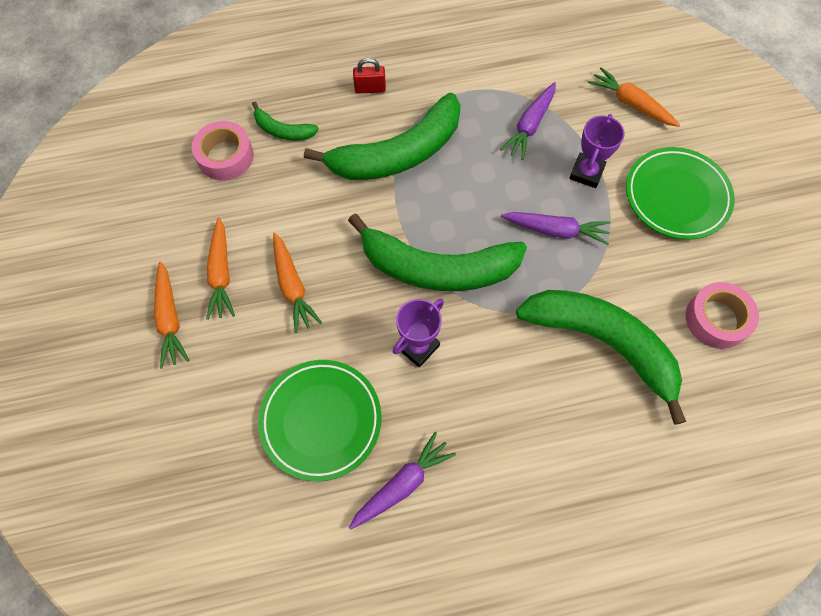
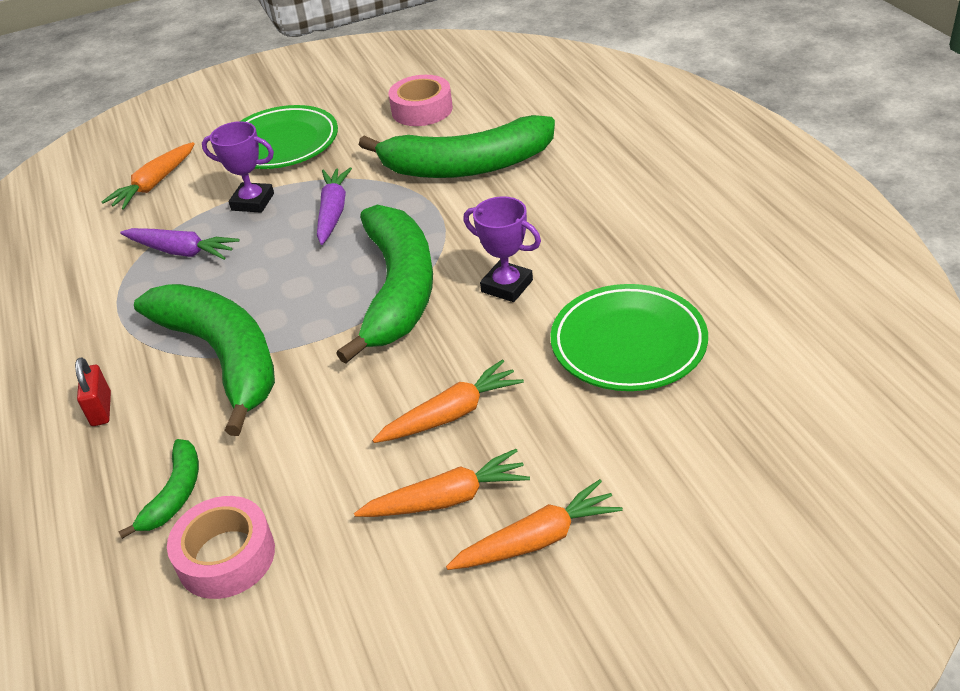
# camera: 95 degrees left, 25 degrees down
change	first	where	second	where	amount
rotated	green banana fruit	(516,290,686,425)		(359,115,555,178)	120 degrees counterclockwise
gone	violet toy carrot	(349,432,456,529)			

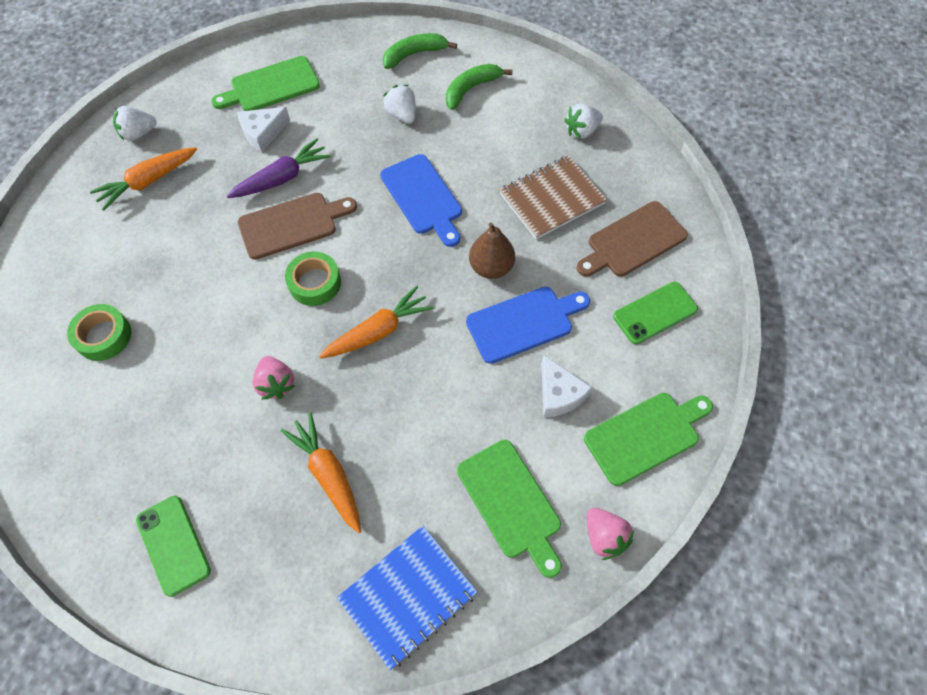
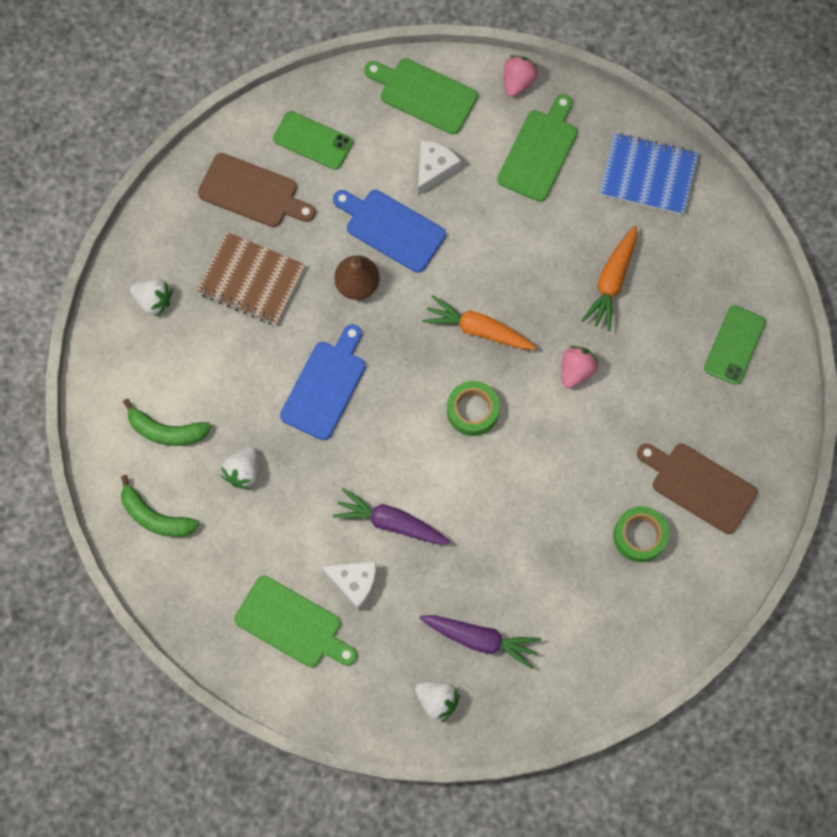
# camera: 125 degrees left, 10 degrees up
change	first	where	second	where	amount
repainted	orange toy carrot	(90,147,197,211)	violet toy carrot	(420,615,541,669)	
shifted	dark brown bread board	(238,193,357,260)		(637,443,757,534)	

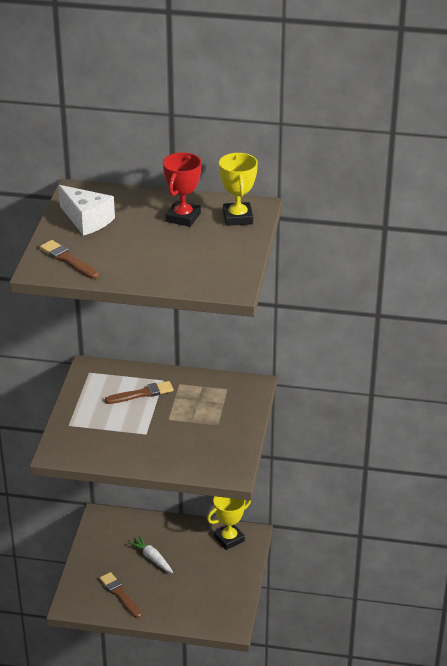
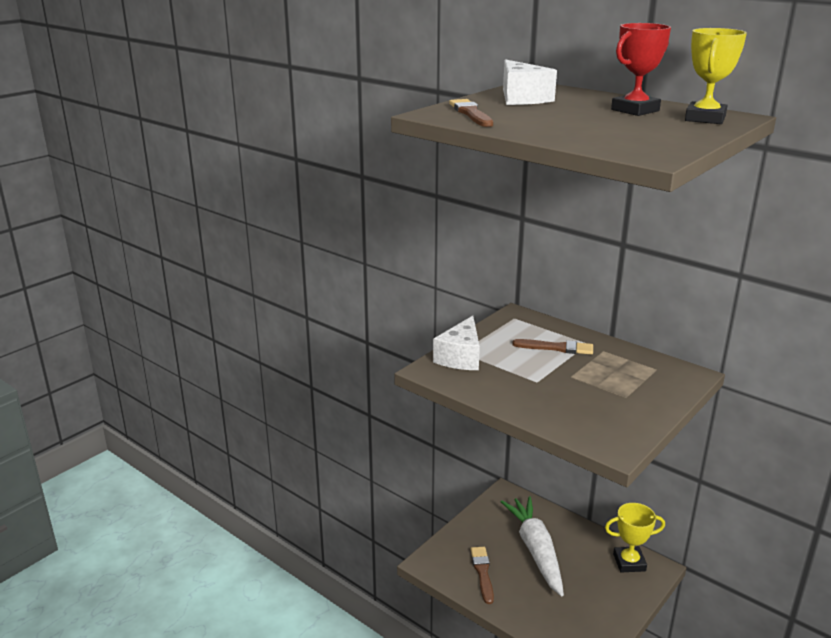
# camera: 30 degrees right, 10 degrees down
change	first	where	second	where	amount
scaled	pure white toy carrot	(128,536,173,573)		(501,496,564,597)	x2.02
new			pure white cheese	(433,316,480,370)	

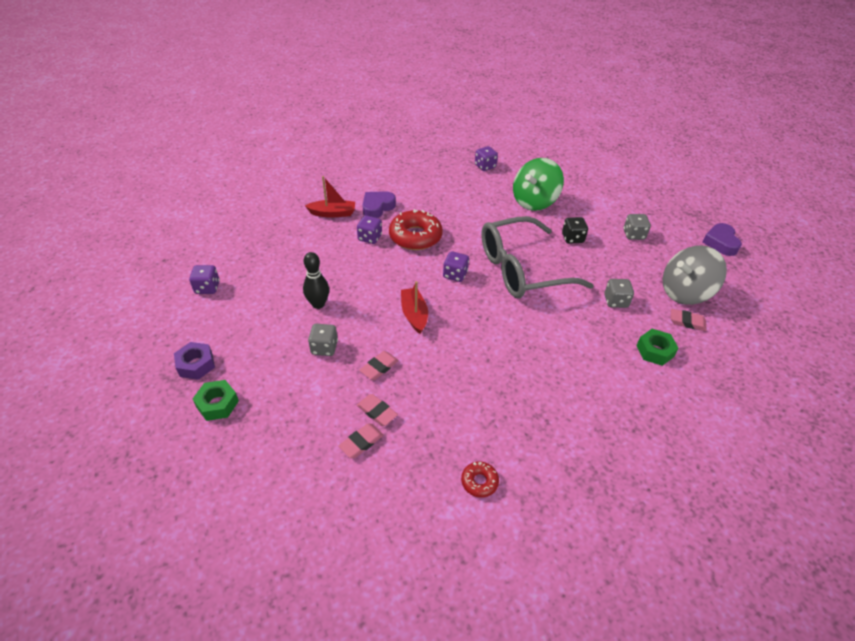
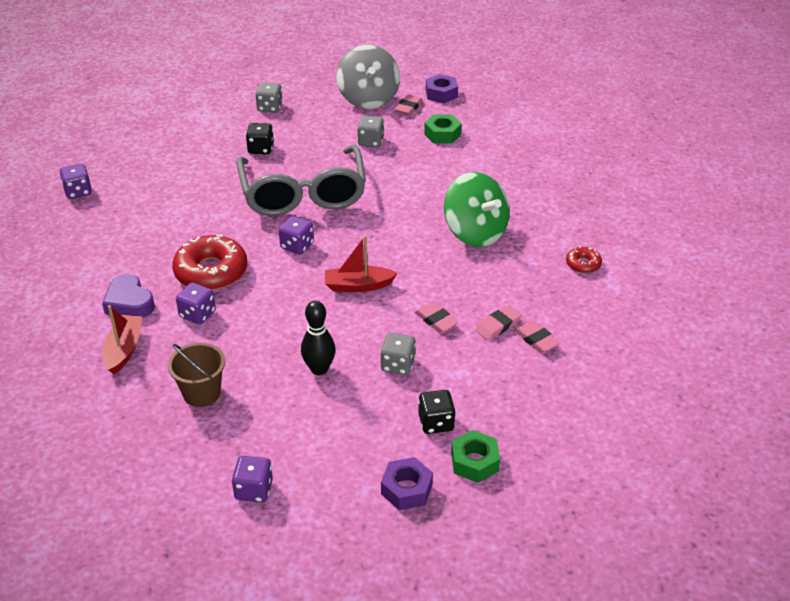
# camera: 80 degrees left, 5 degrees down
change	first	where	second	where	amount
shifted	green toy top	(513,158,564,211)		(444,172,510,247)	
gone	violet heart	(702,223,742,256)			
new			violet hex nut	(426,74,458,103)	
new			dark brown sand bucket	(168,343,225,407)	
new			jet-black die	(418,390,456,434)	

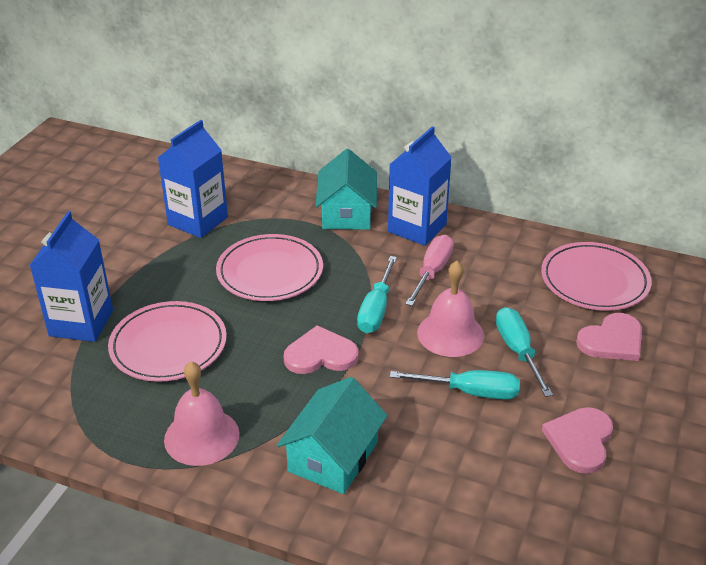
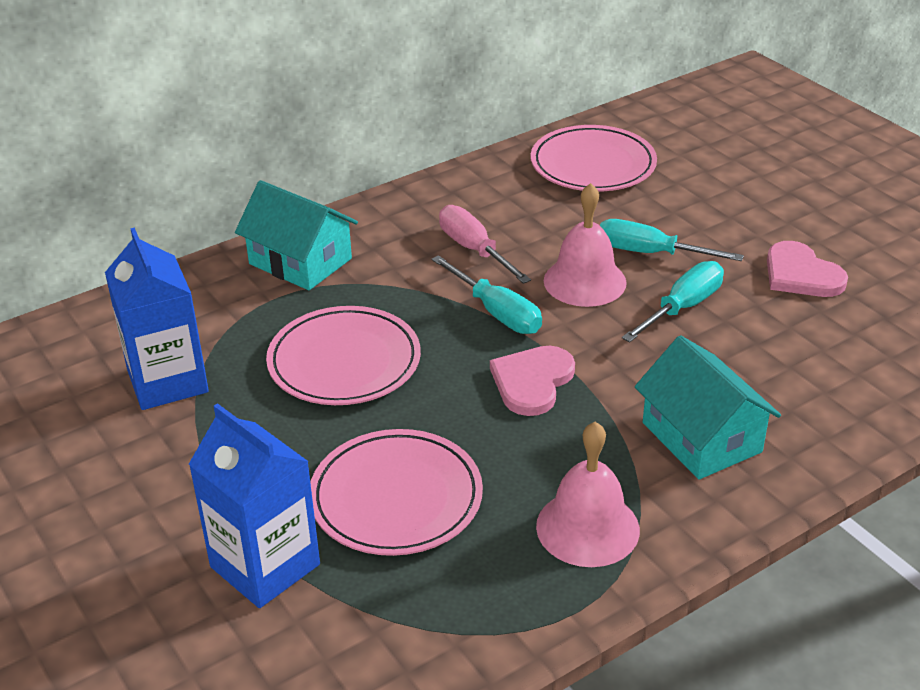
# camera: 55 degrees left, 0 degrees up
change	first	where	second	where	amount
gone	cobalt carton	(388,126,452,246)			
gone	pink heart	(576,313,642,361)			

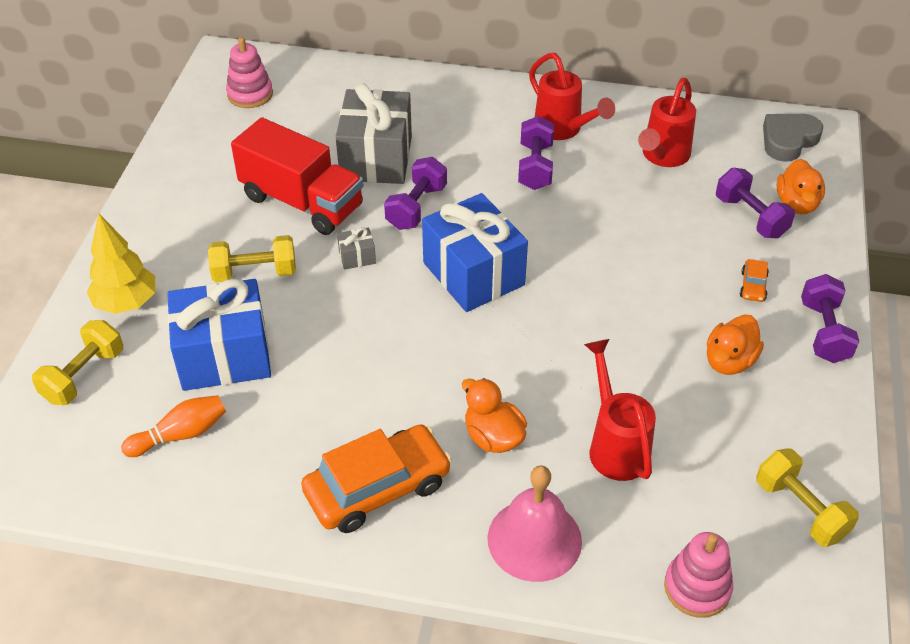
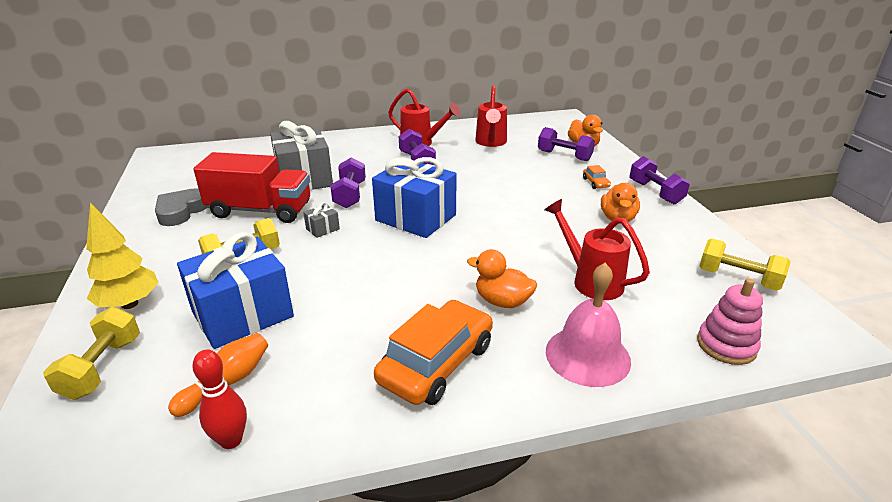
# camera: 25 degrees left, 15 degrees down
change	first	where	second	where	amount
gone	pink ring stacker	(226,37,273,108)			
shifted	ash-grey heart	(763,114,823,162)		(155,188,208,226)	
new			crimson bowling pin	(193,349,247,449)	

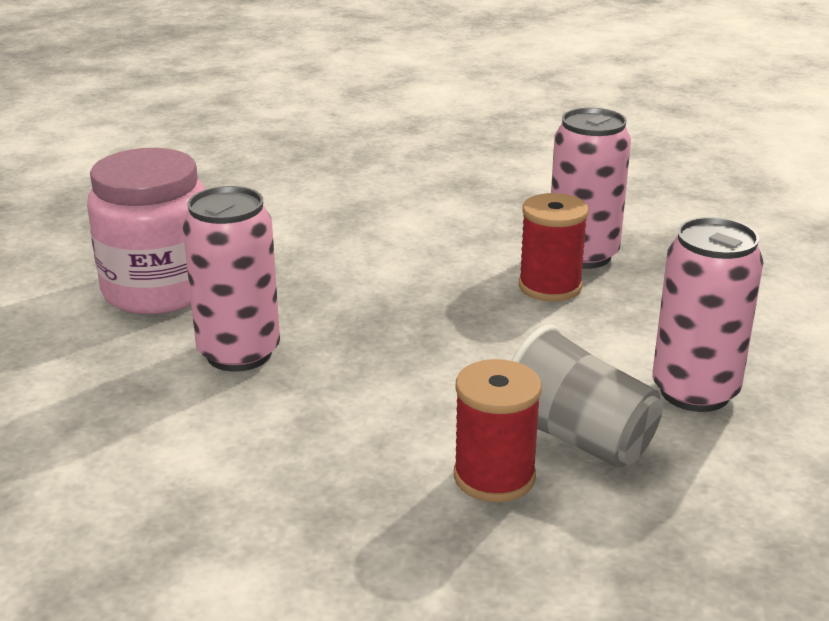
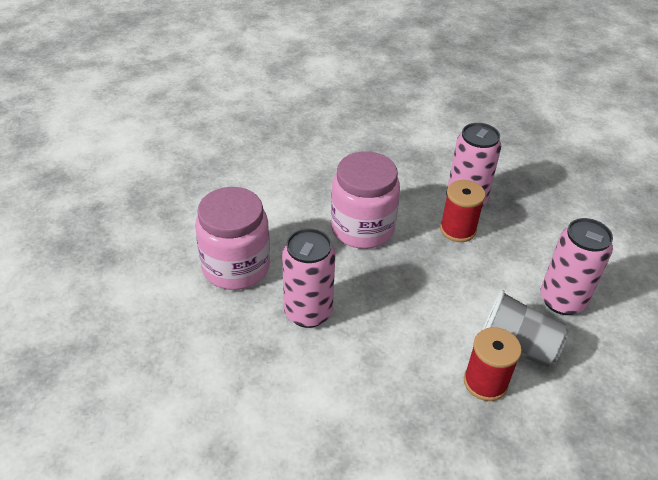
# camera: 15 degrees left, 15 degrees up
change	first	where	second	where	amount
new			pink preserve jar	(331,151,400,249)	

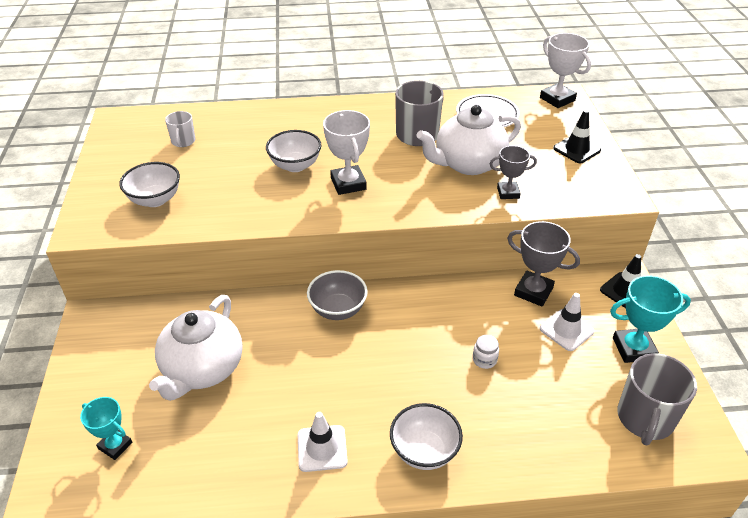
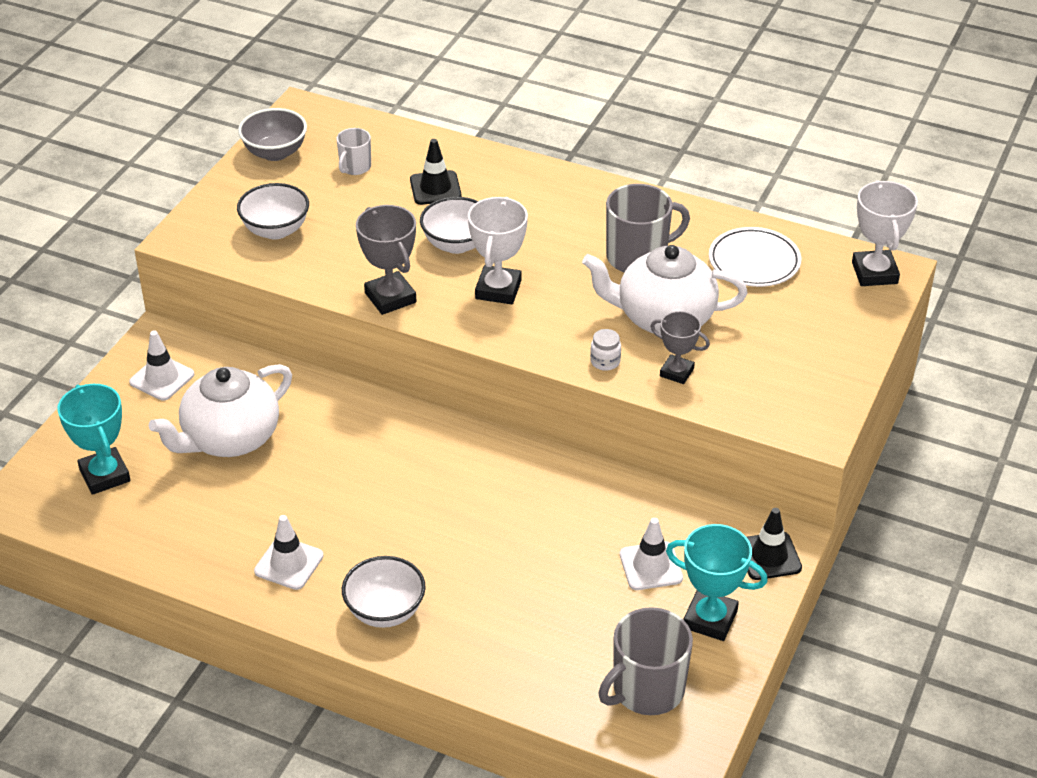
# camera: 30 degrees right, 0 degrees up
change	first	where	second	where	amount
shifted	jet-black traffic cone	(553,110,601,163)		(410,139,462,205)	
shifted	ash-grey trophy	(507,221,580,307)		(356,205,417,315)	
shifted	ash-grey serving bowl	(307,270,368,320)		(238,108,307,161)	
shifted	pure white preserve jar	(473,335,499,369)		(590,329,621,371)	
scaled	teal trophy	(80,397,133,460)		(57,384,130,495)	x1.54
new			pure white traffic cone	(129,331,194,401)	

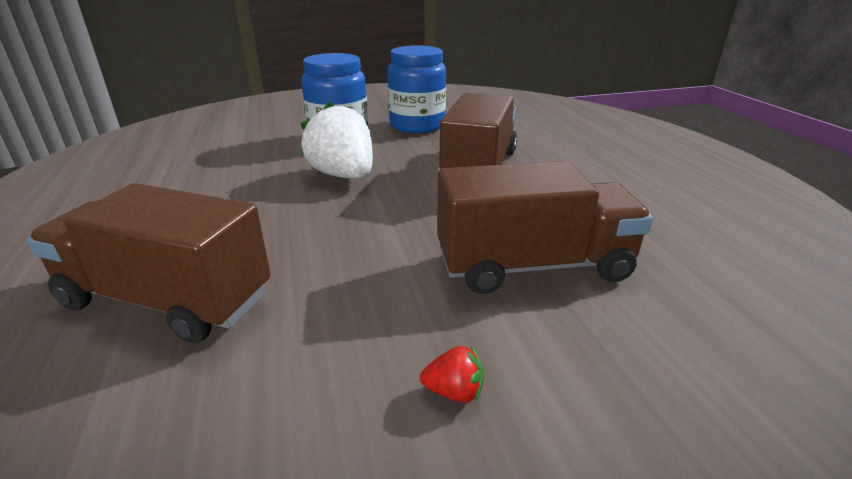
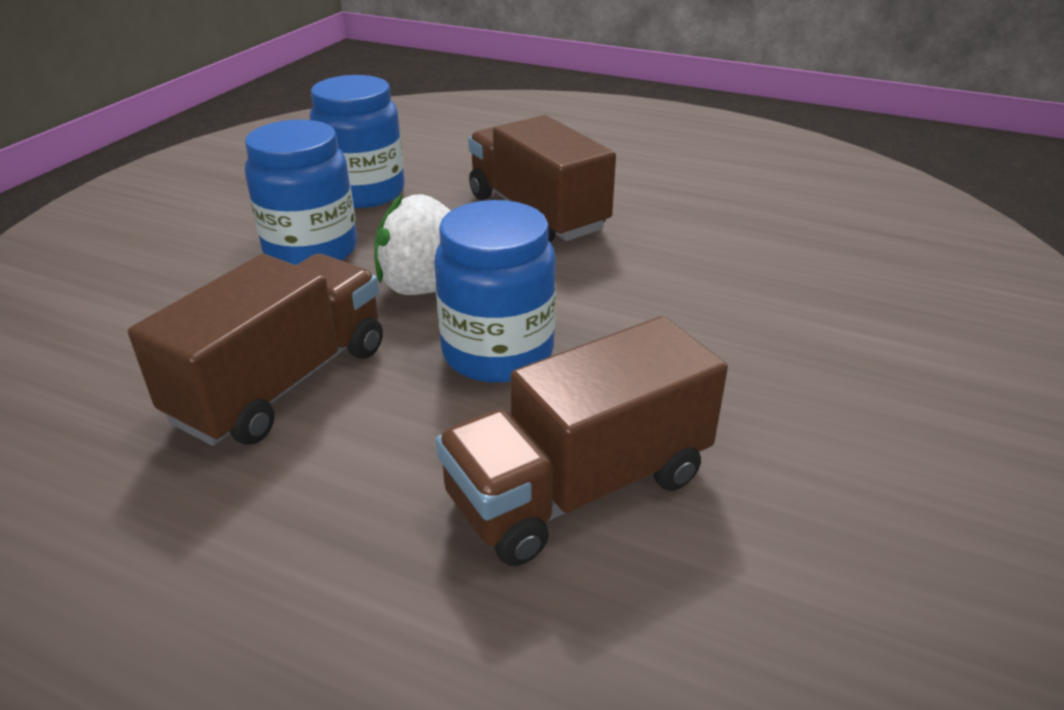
# camera: 50 degrees left, 5 degrees up
change	first	where	second	where	amount
shifted	dark brown truck	(437,161,653,294)		(128,254,383,446)	
gone	crimson toy strawberry	(420,345,484,403)			
new			cobalt preserve jar	(434,200,556,383)	

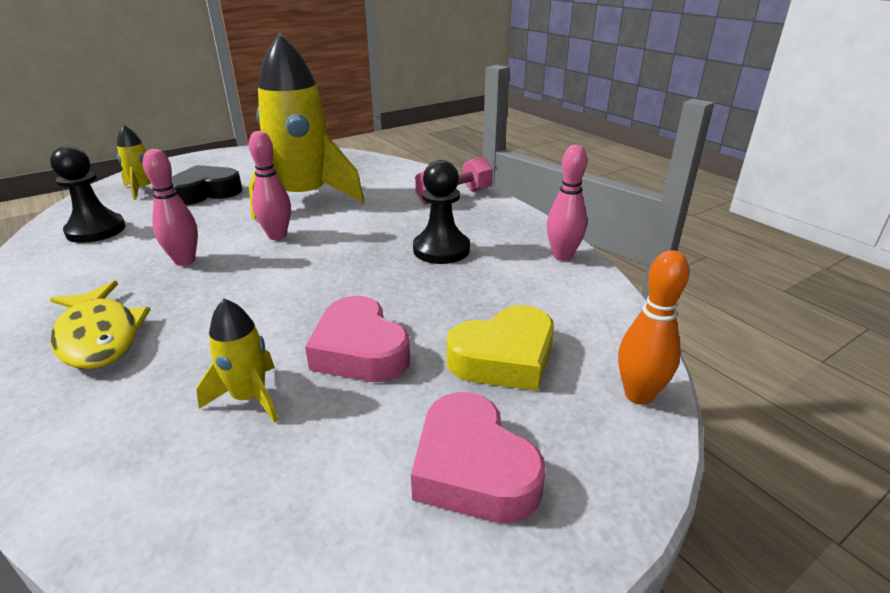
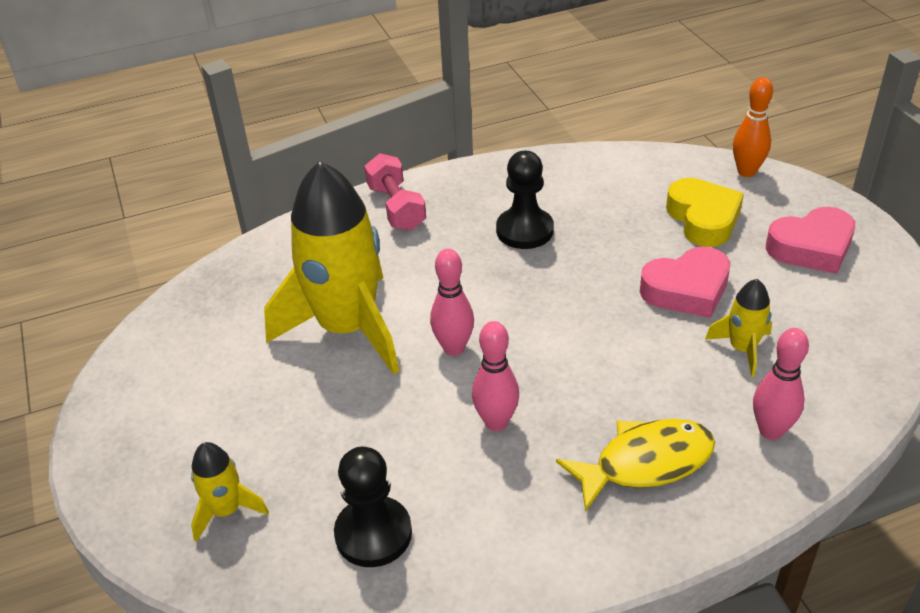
# camera: 75 degrees left, 10 degrees up
change	first	where	second	where	amount
shifted	pink bowling pin	(547,145,587,261)		(753,328,809,440)	
gone	jet-black heart	(172,165,242,205)			

